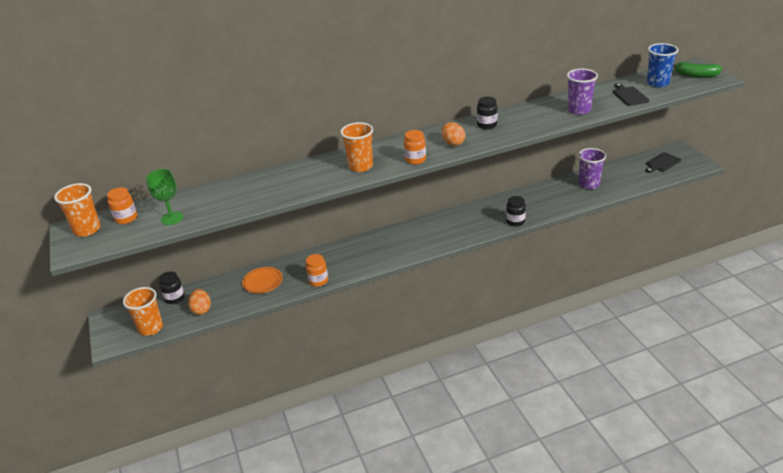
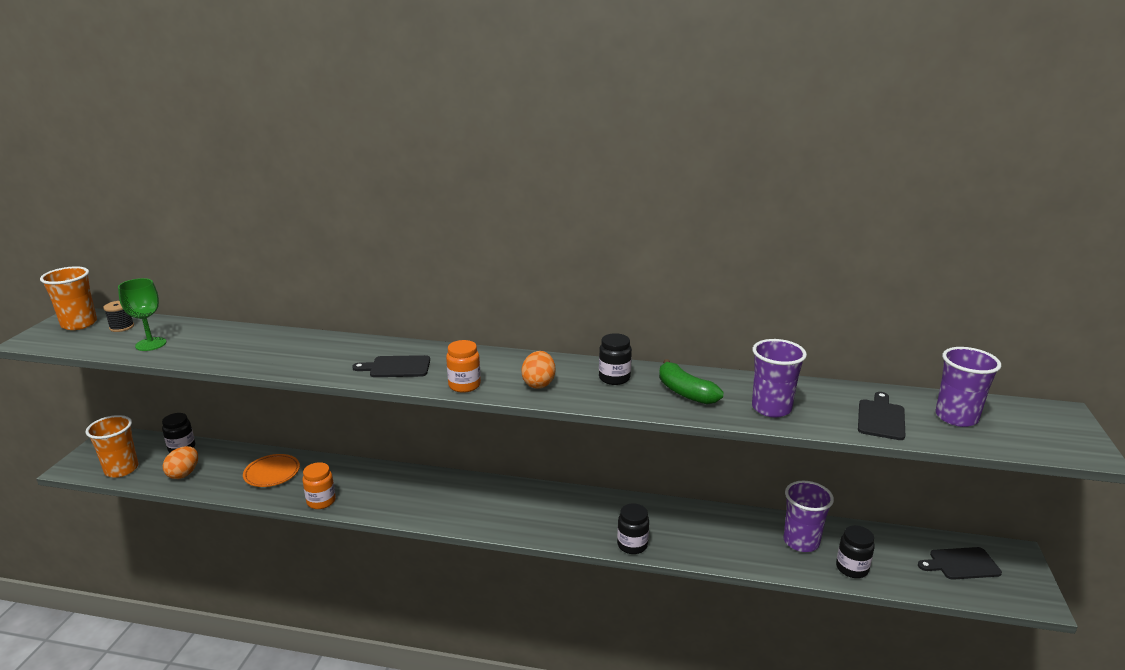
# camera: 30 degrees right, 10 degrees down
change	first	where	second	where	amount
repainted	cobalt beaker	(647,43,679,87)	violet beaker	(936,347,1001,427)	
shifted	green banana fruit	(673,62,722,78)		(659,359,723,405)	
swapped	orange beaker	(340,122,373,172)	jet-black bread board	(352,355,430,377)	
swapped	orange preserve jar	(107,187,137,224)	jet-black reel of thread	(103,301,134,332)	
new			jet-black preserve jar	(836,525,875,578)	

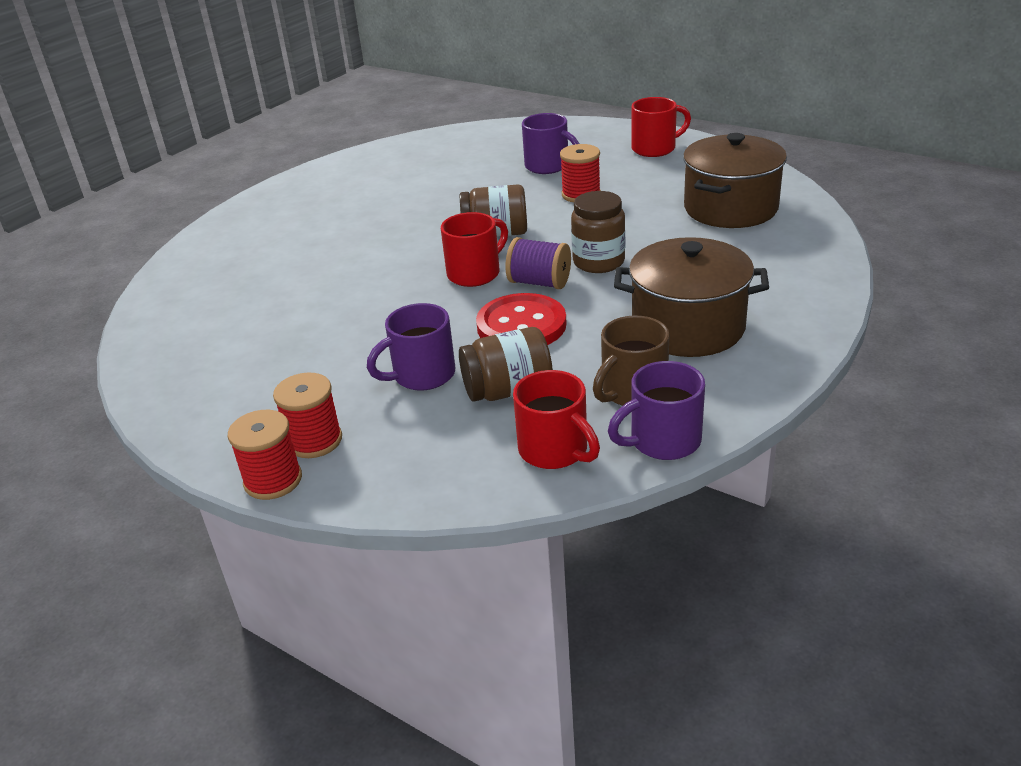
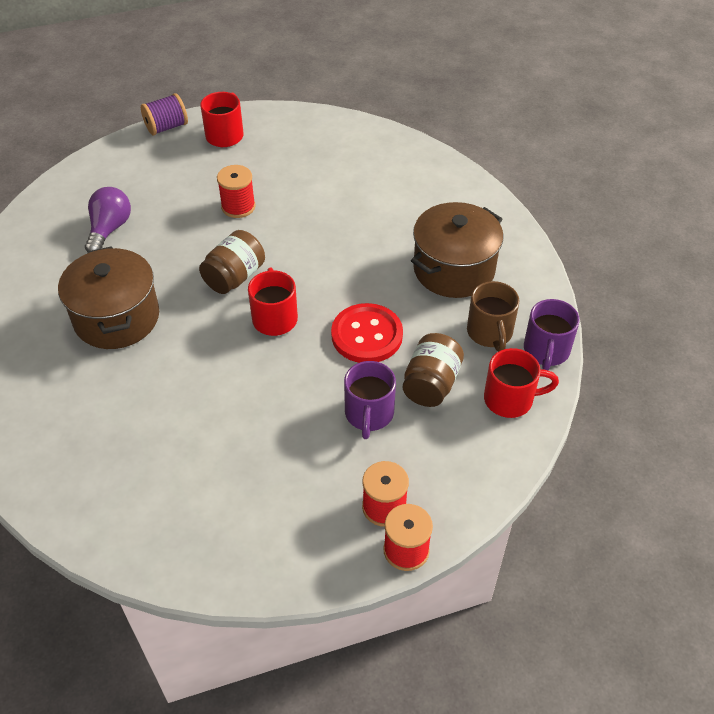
# camera: 55 degrees left, 15 degrees up
change	first	where	second	where	amount
gone	violet mug	(522,113,580,174)			
shifted	dark brown stockpot	(683,133,787,228)		(58,246,159,349)	
gone	dark brown preserve jar	(571,191,625,273)			
shifted	violet reel of thread	(505,237,571,289)		(141,93,188,135)	
new			violet light bulb	(85,187,131,251)	

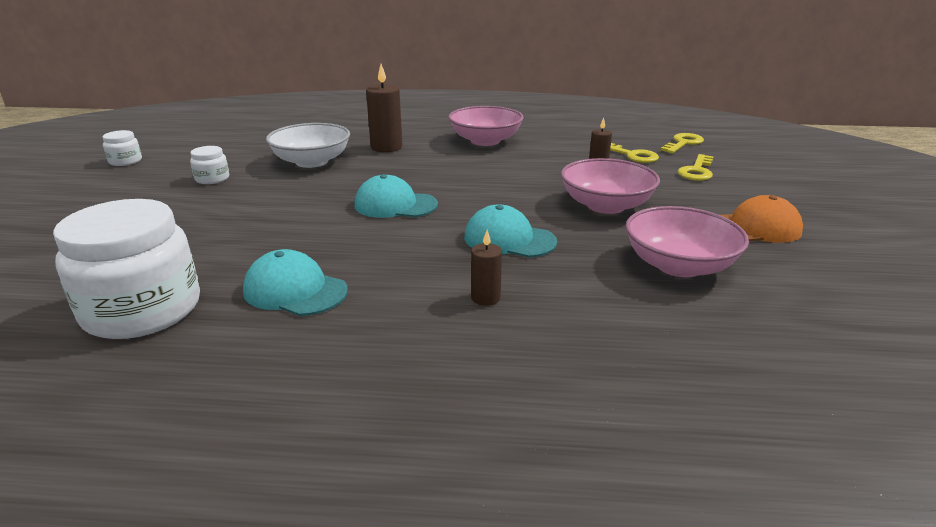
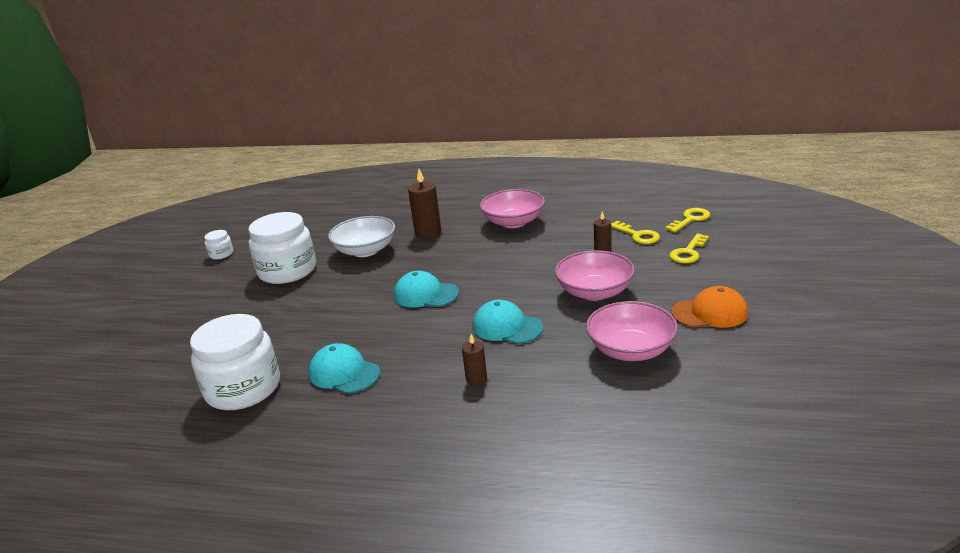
# camera: 10 degrees right, 0 degrees up
change	first	where	second	where	amount
scaled	pure white preserve jar	(190,146,229,184)		(249,212,316,284)	x2.25

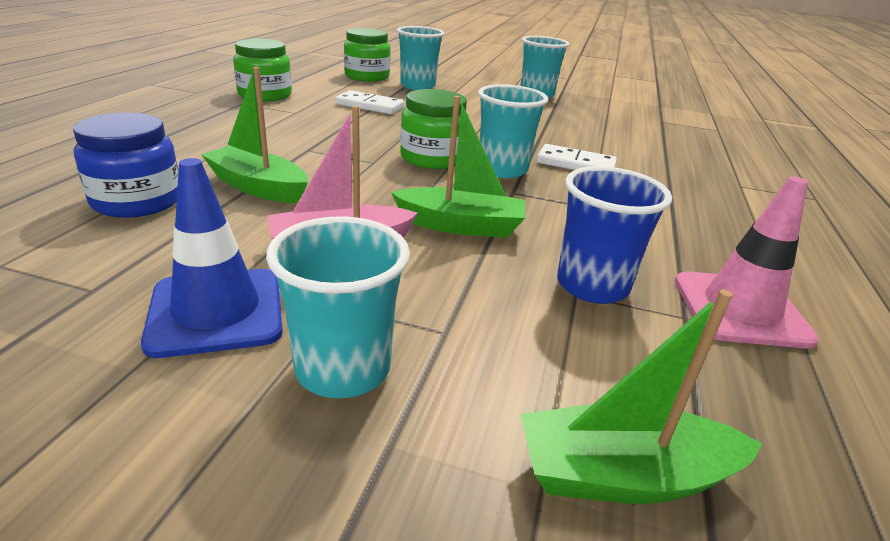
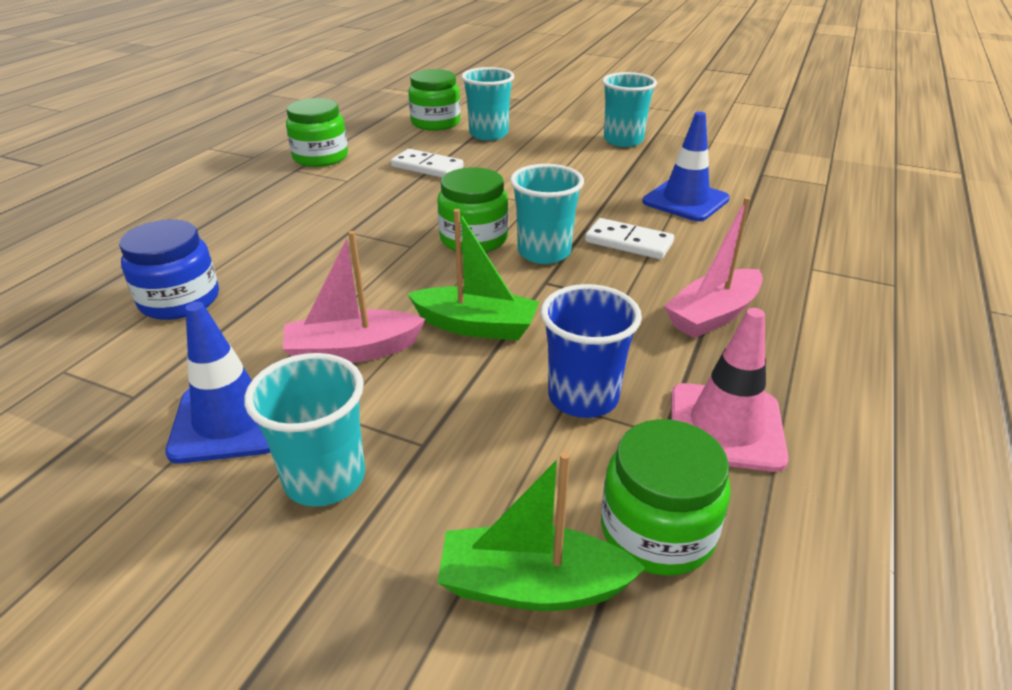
# camera: 10 degrees right, 5 degrees up
change	first	where	second	where	amount
gone	green sailboat	(201,67,308,203)			
new			cobalt traffic cone	(642,112,730,221)	
new			pink sailboat	(664,197,763,338)	
new			green preserve jar	(601,419,731,576)	

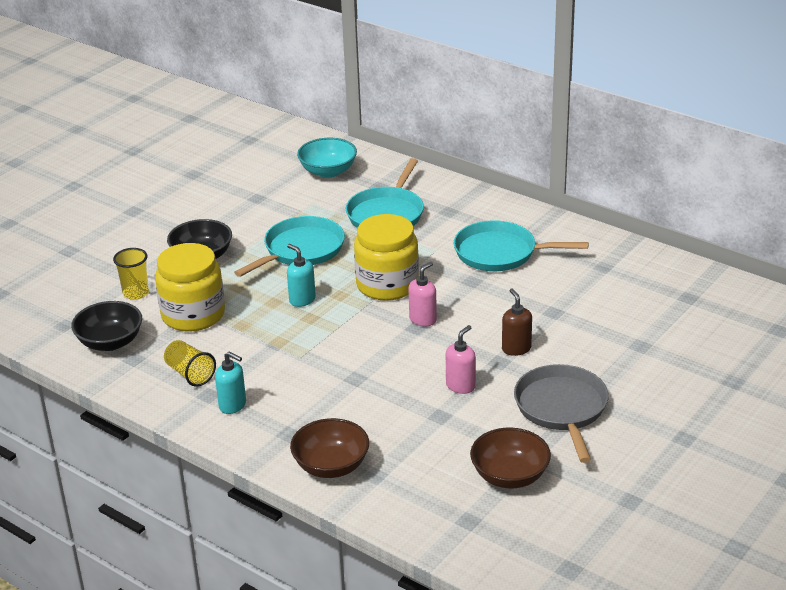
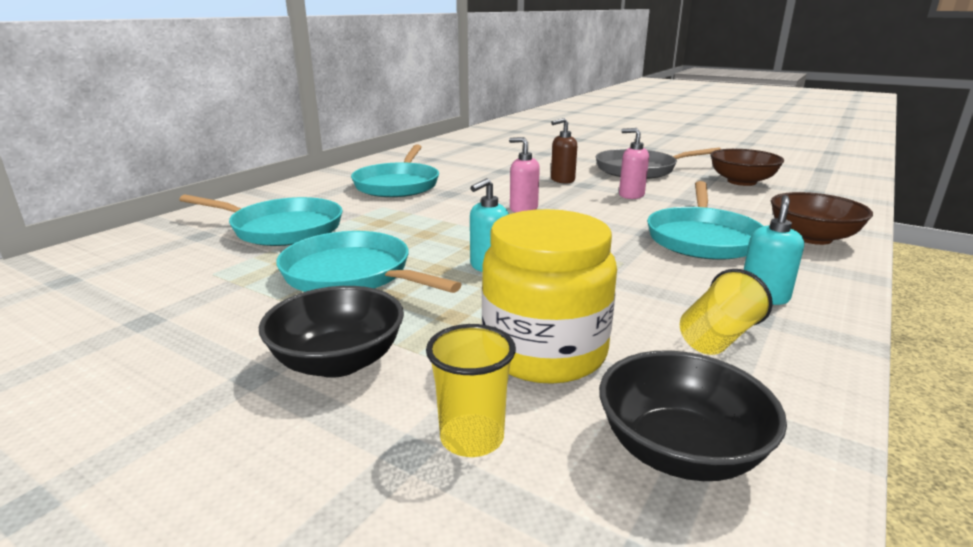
# camera: 95 degrees left, 10 degrees down
change	first	where	second	where	amount
gone	teal serving bowl	(297,138,357,178)			
gone	bright yellow preserve jar	(354,214,419,301)			
new			teal pan	(647,181,763,260)	

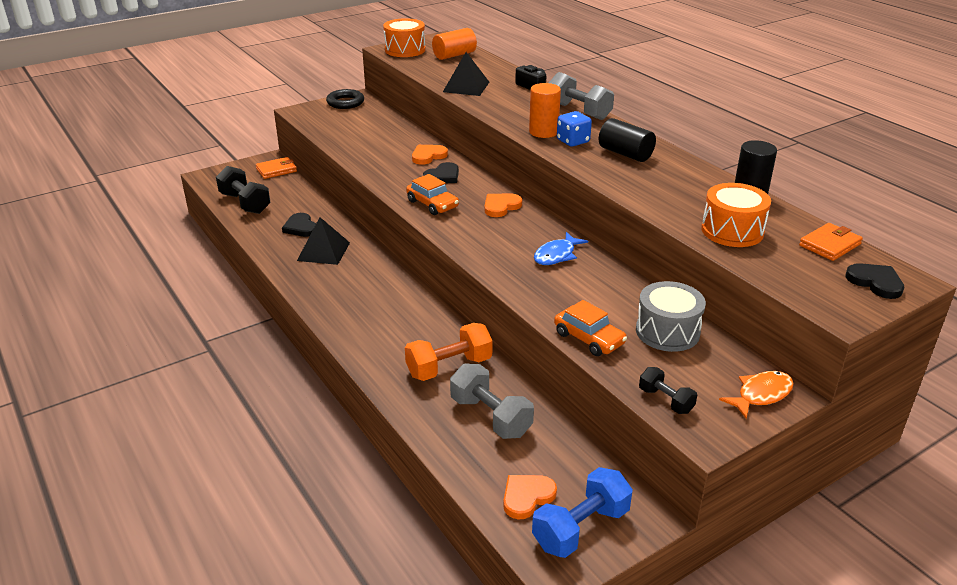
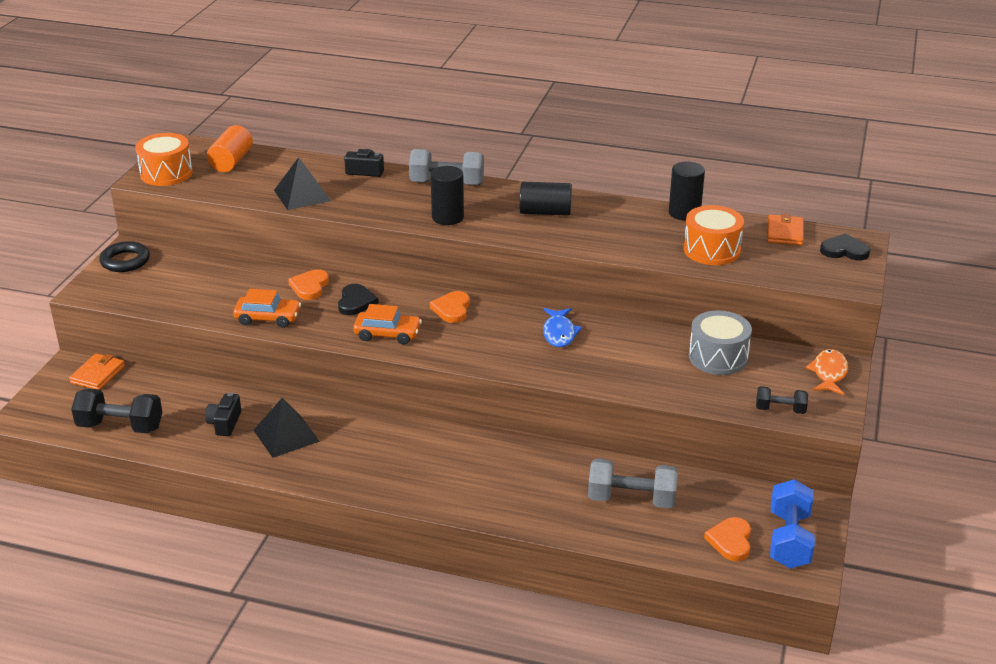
# camera: 40 degrees left, 0 degrees up
change	first	where	second	where	amount
repainted	orange cylinder	(529,83,561,138)	jet-black cylinder	(430,166,464,225)	
gone	cobalt die	(557,111,592,147)			
swapped	jet-black heart	(282,213,316,237)	jet-black photo camera	(205,393,241,436)	
shifted	orange automobile	(554,300,627,356)		(233,289,301,328)	
gone	orange dumbbell	(405,323,493,381)			

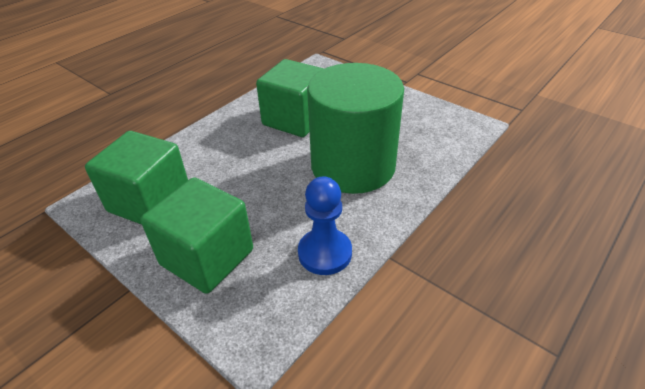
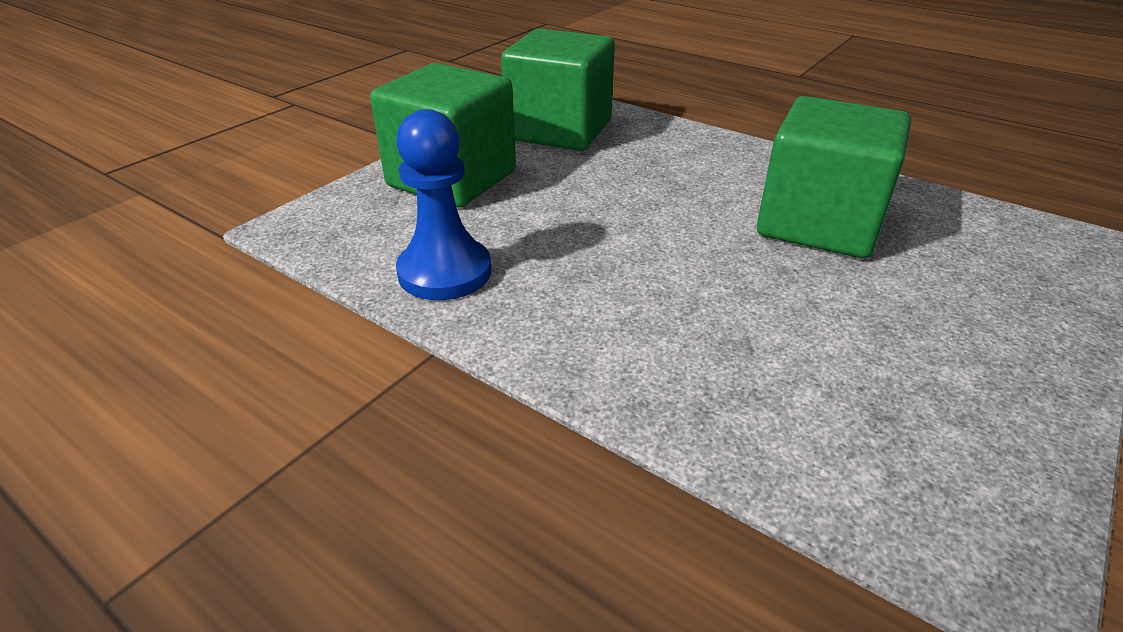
# camera: 85 degrees right, 5 degrees down
change	first	where	second	where	amount
gone	green cylinder	(307,63,404,194)			

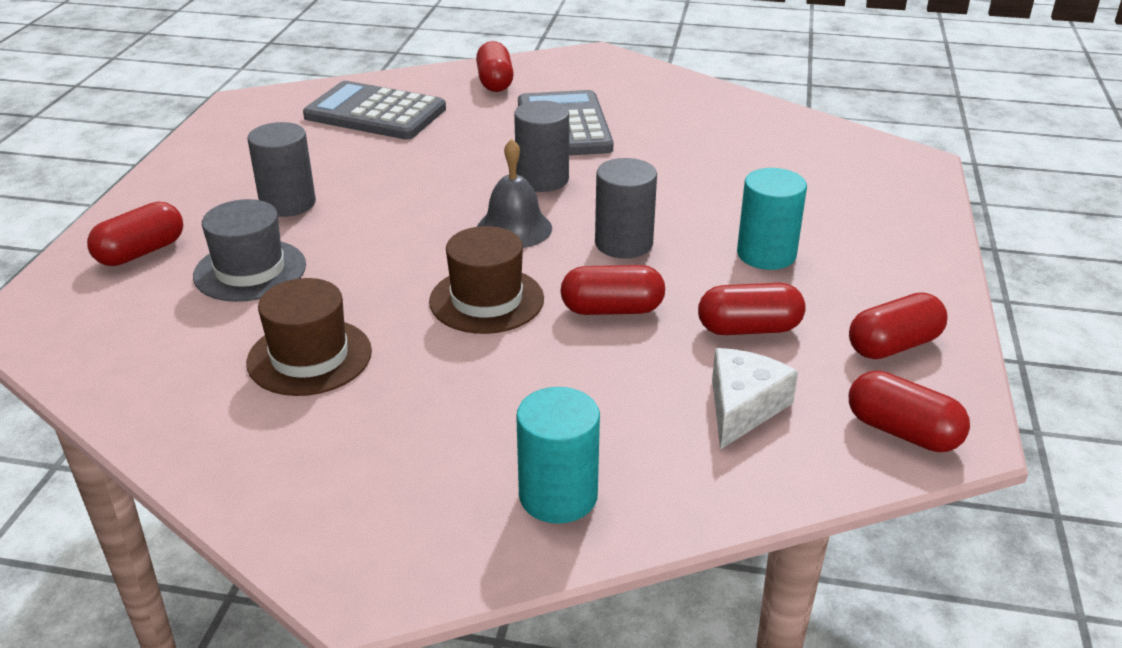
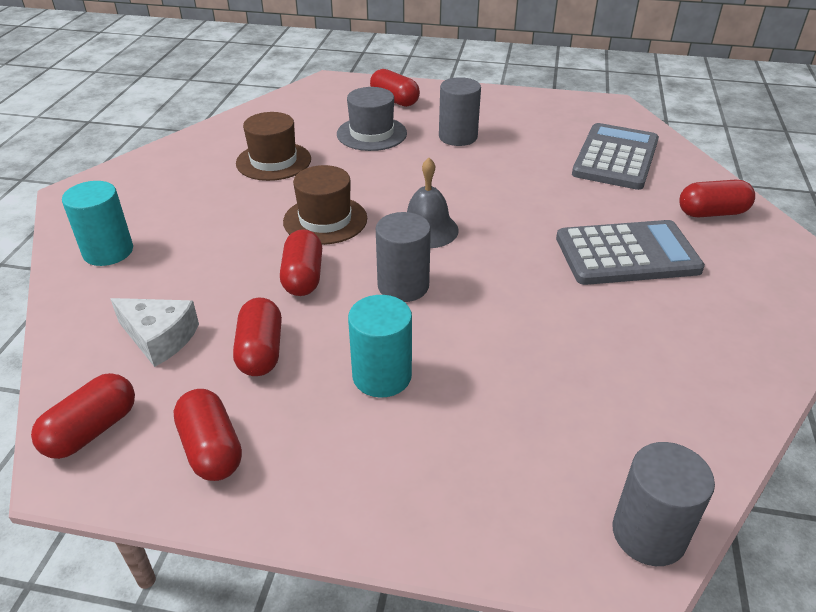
# camera: 90 degrees right, 5 degrees up
change	first	where	second	where	amount
shifted	ash-grey cylinder	(514,101,569,192)		(613,442,715,566)	

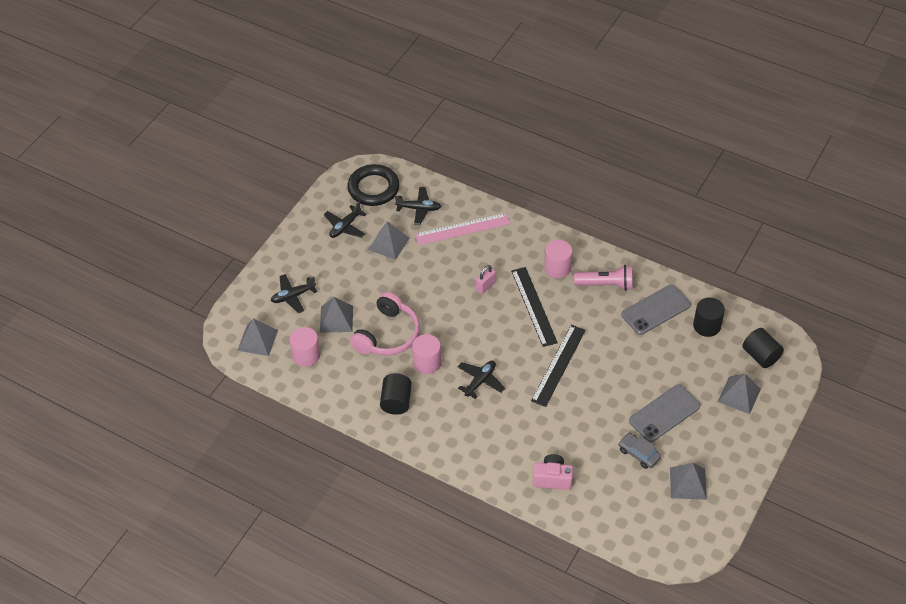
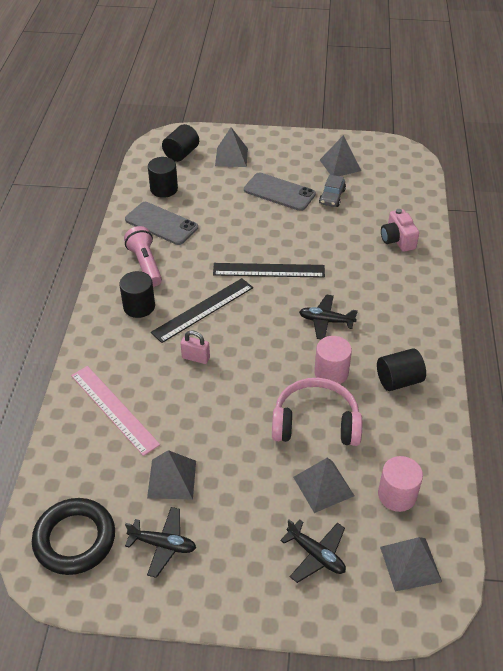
# camera: 115 degrees left, 5 degrees down
change	first	where	second	where	amount
gone	jet-black plane	(395,187,441,225)			
repainted	pink cylinder	(544,240,573,278)	jet-black cylinder	(119,271,155,318)	

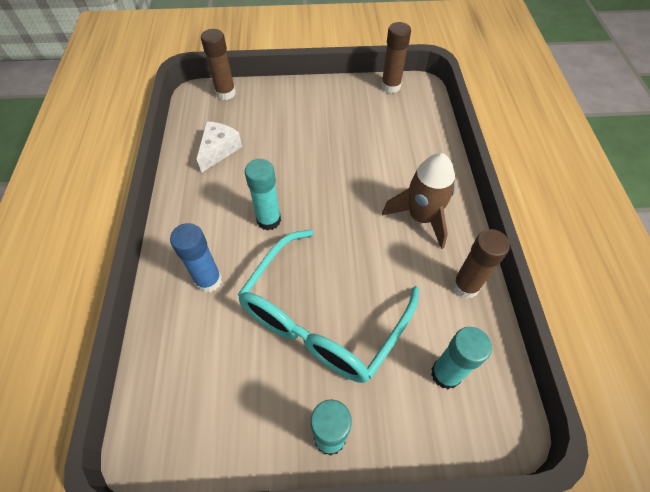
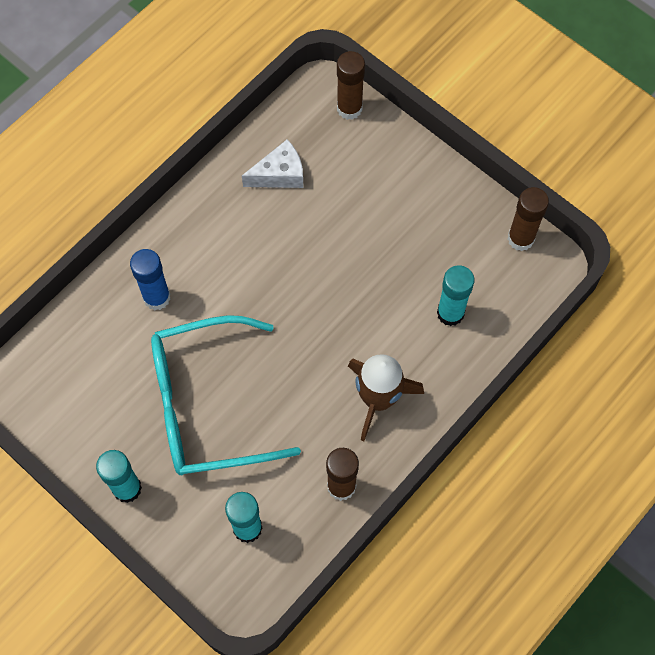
# camera: 45 degrees right, 10 degrees up
change	first	where	second	where	amount
shifted	teal stick of glue	(245,159,281,231)		(437,265,474,326)	

